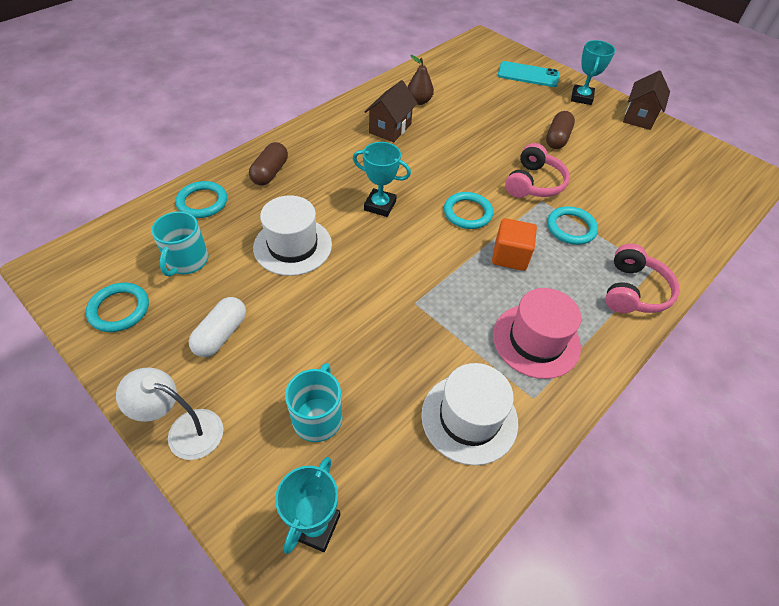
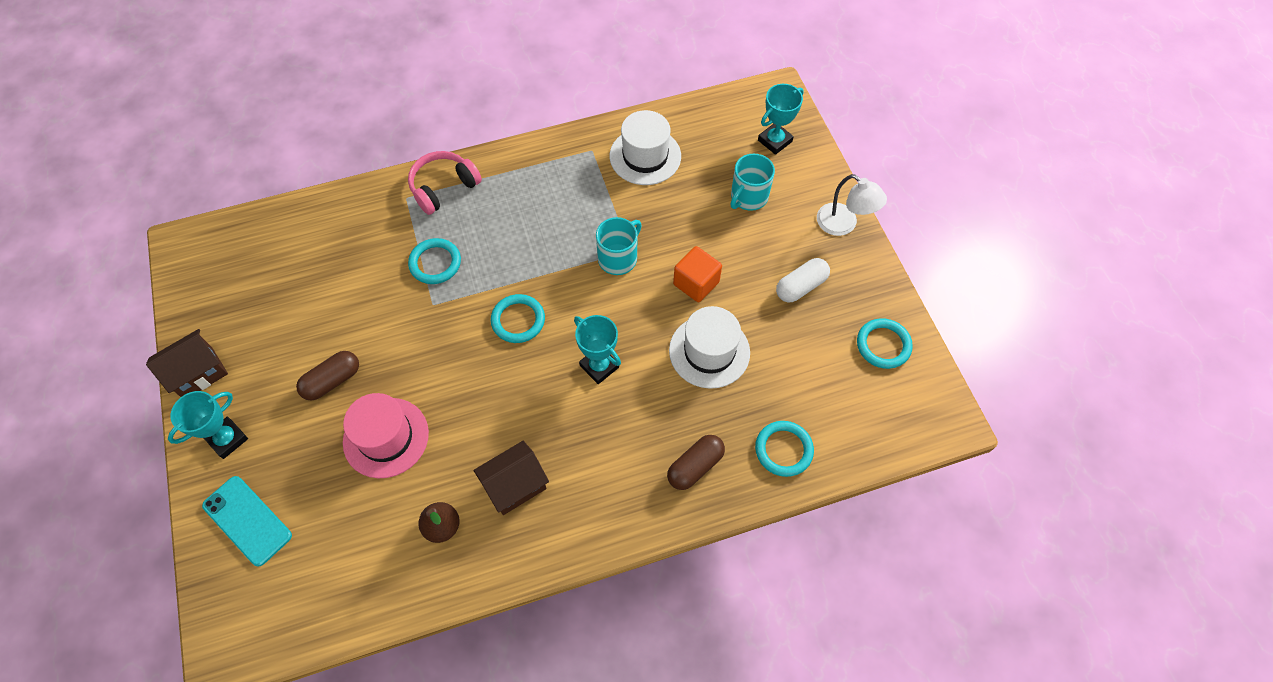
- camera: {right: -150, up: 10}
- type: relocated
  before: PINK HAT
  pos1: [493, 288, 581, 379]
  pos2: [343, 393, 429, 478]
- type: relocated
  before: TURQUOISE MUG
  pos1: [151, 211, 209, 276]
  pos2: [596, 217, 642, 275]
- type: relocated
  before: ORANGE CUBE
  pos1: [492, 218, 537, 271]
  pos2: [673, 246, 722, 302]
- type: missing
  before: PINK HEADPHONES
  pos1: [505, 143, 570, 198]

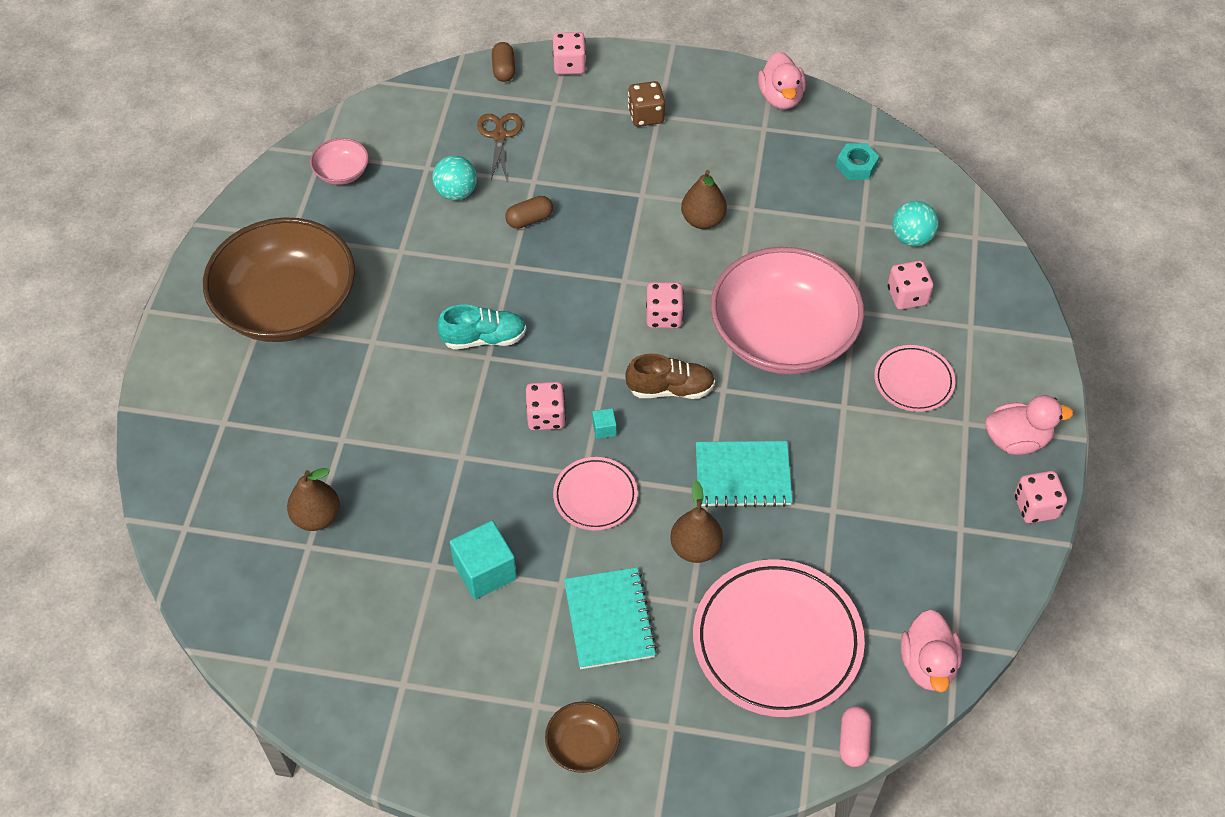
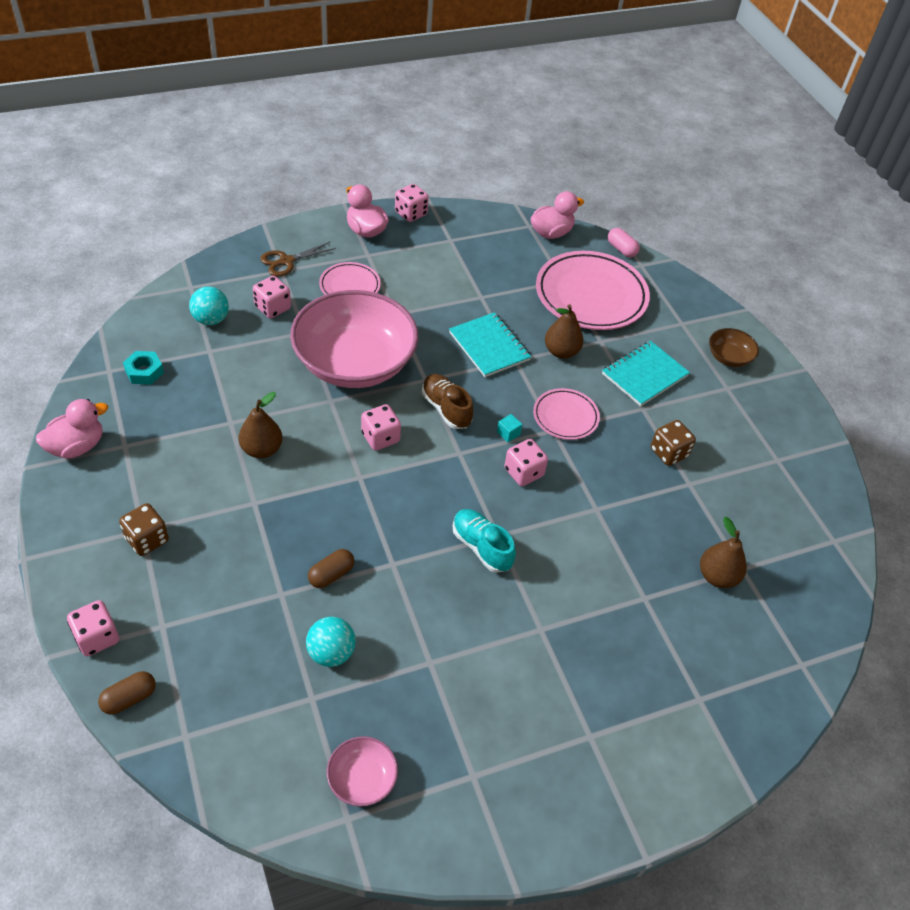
- camera: {right: -125, up: -5}
- type: relocated
  before: BROWN SCISSORS
  pos1: [477, 113, 523, 180]
  pos2: [260, 242, 336, 277]
- type: spun
  before: BROWN CAPSULE
  pos1: [505, 196, 553, 229]
  pos2: [308, 549, 355, 588]
  turn: -75
- type: spun
  before: PINK CAPSULE
  pos1: [840, 706, 871, 767]
  pos2: [608, 228, 640, 257]
  turn: 75
- type: exchanged
  before: TURQUOISE CUBE
  after: BROWN DICE
  pos1: [450, 521, 517, 599]
  pos2: [651, 420, 696, 466]
- type: missing
  before: BROWN BOWL
  pos1: [203, 217, 355, 342]

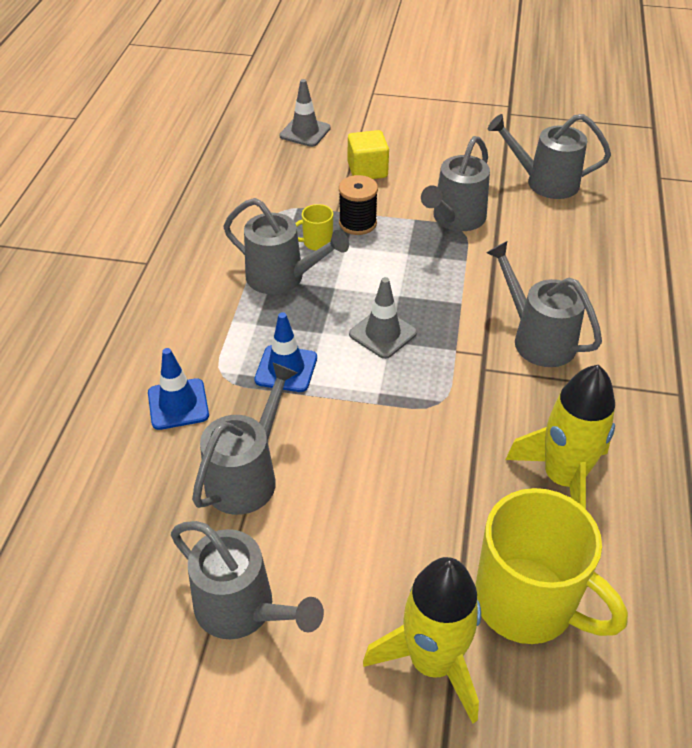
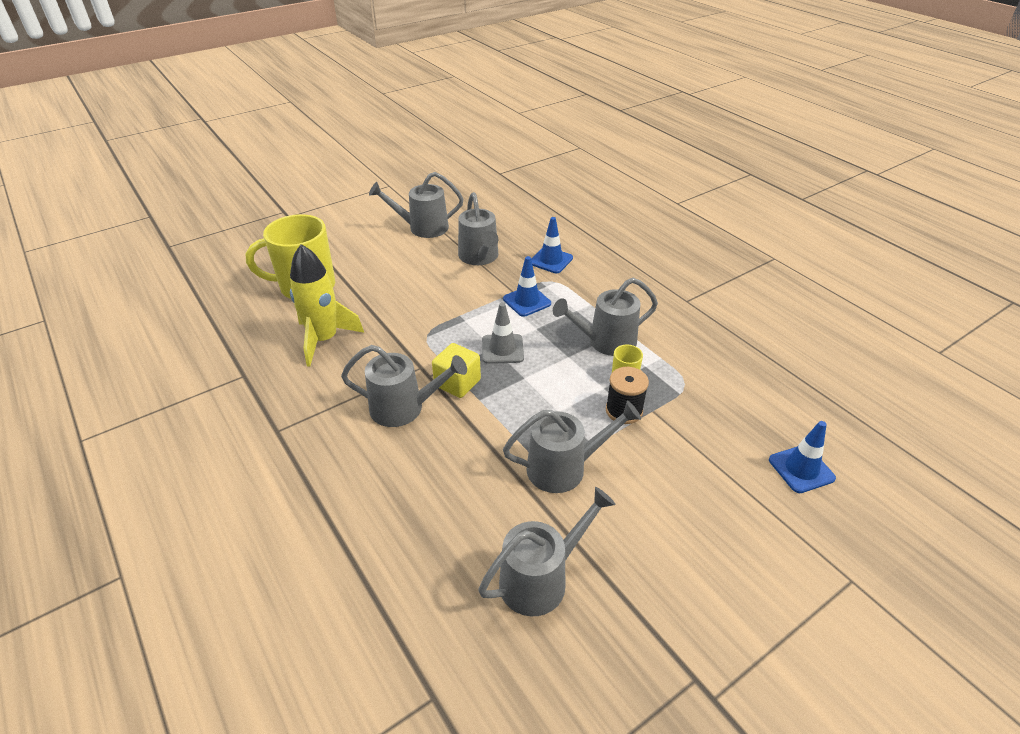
- camera: {right: 135, up: -5}
- type: relocated
  before: YELLOW CUBE
  pos1: [348, 130, 389, 179]
  pos2: [432, 343, 481, 398]
- type: spun
  before: GREY WATERING CAN
  pos1: [421, 136, 490, 231]
  pos2: [503, 400, 641, 493]
  turn: 90
- type: colour
  before: GREY TRAFFIC CONE
  after: BLUE TRAFFIC CONE
  pos1: [280, 79, 331, 147]
  pos2: [769, 421, 836, 493]
- type: missing
  before: YELLOW ROCKET
  pos1: [363, 557, 481, 723]

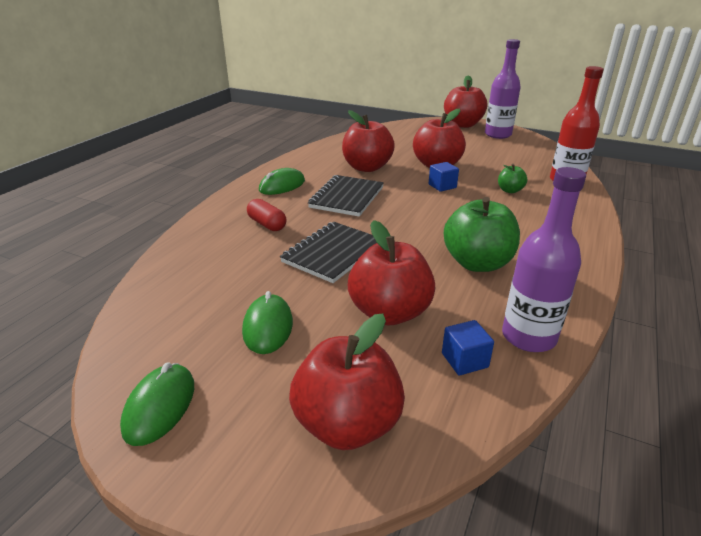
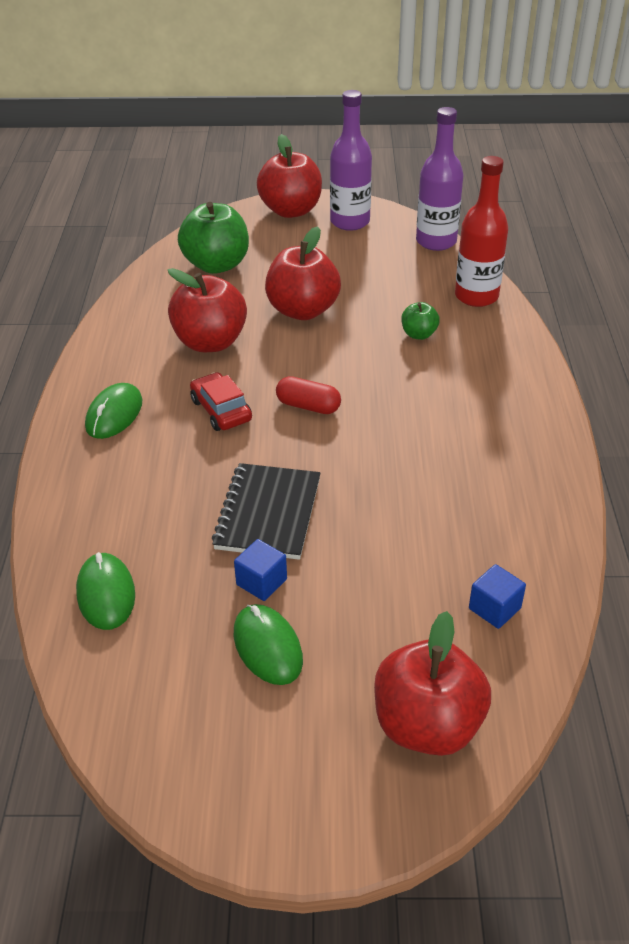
- camera: {right: -25, up: 10}
- type: relocated
  before: GREEN MOUSE
  pos1: [120, 363, 194, 446]
  pos2: [76, 552, 135, 630]
- type: relocated
  before: GREEN APPLE
  pos1: [444, 197, 520, 272]
  pos2: [178, 202, 249, 274]
- type: exchanged
  before: BLACK NOTEBOOK
  after: RED CAR
  pos1: [308, 175, 384, 217]
  pos2: [190, 372, 252, 431]
- type: relocated
  before: BLUE CUBE
  pos1: [429, 162, 459, 192]
  pos2: [234, 539, 287, 601]
- type: relocated
  before: RED CAPSULE
  pos1: [247, 199, 287, 231]
  pos2: [276, 376, 341, 414]
- type: relocated
  before: PURPLE BOTTLE
  pos1: [502, 167, 586, 352]
  pos2: [416, 107, 464, 251]
- type: missing
  before: RED APPLE
  pos1: [348, 220, 435, 325]

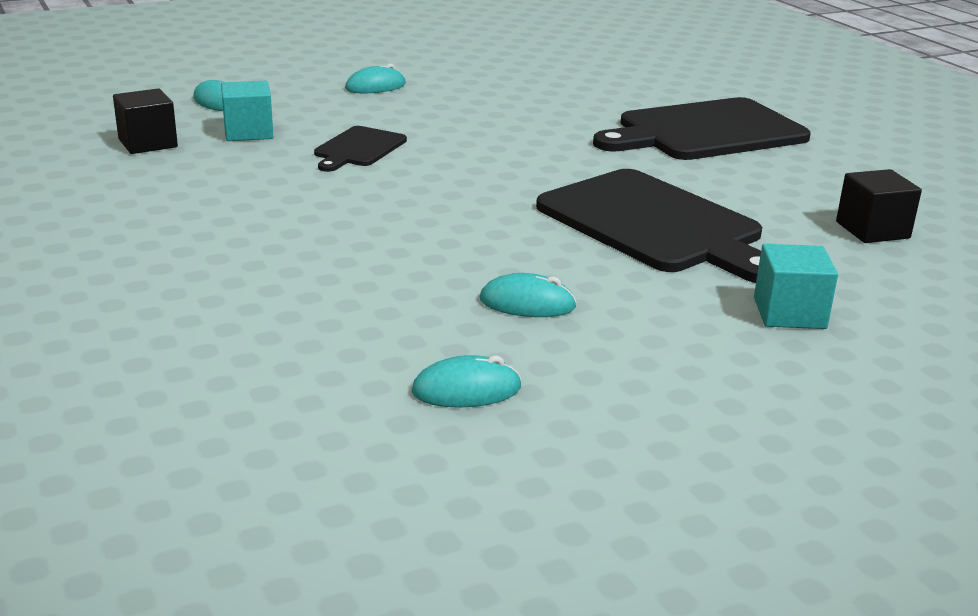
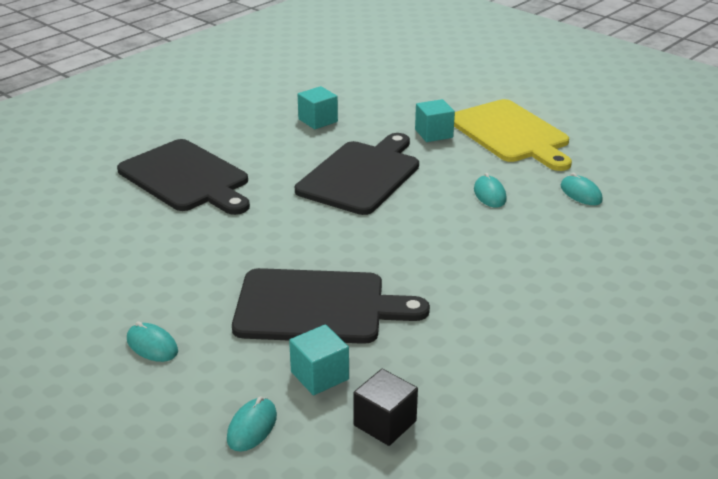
- camera: {right: -110, up: 5}
- type: size
  before: BLACK CUTTING BOARD
  pos1: [314, 126, 407, 172]
  pos2: [232, 268, 430, 344]
  scale: 1.99
- type: colour
  before: BLACK CUBE
  after: TURQUOISE CUBE
  pos1: [836, 169, 922, 243]
  pos2: [298, 86, 338, 129]
- type: appeared
  after: YELLOW CUTTING BOARD
  pos2: [454, 99, 572, 171]

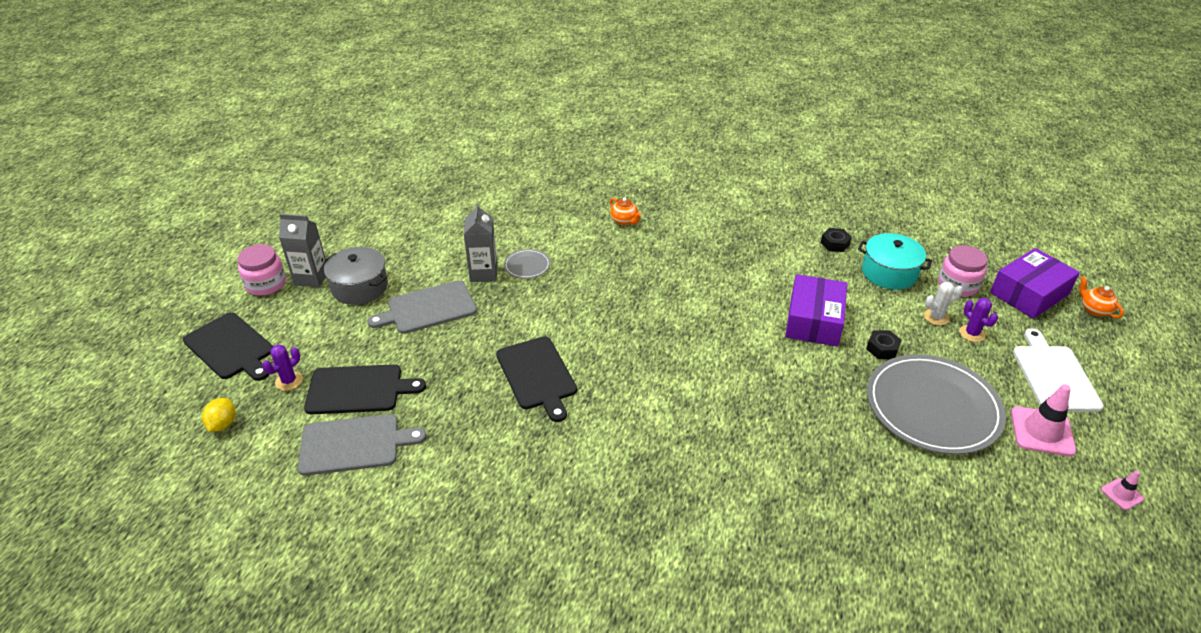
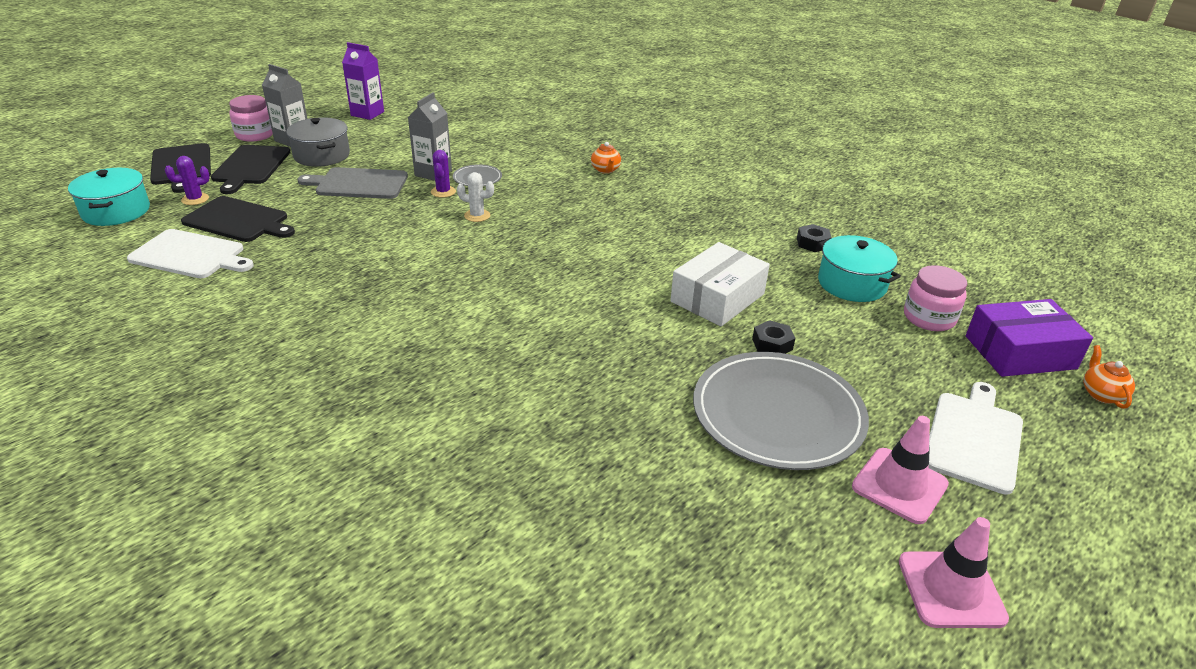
- camera: {right: 25, up: -5}
- type: exchanged
  before: YELLOW LEMON
  after: TURQUOISE POT
  pos1: [202, 398, 235, 432]
  pos2: [68, 168, 150, 226]
- type: colour
  before: GREY CUTTING BOARD
  after: WHITE CUTTING BOARD
  pos1: [298, 414, 426, 476]
  pos2: [127, 229, 254, 278]
- type: relocated
  before: BLACK CUTTING BOARD
  pos1: [496, 336, 577, 422]
  pos2: [211, 145, 290, 194]
- type: appeared
  after: PURPLE CARTON
  pos2: [342, 42, 384, 120]
- type: relocated
  before: PURPLE CACTUS
  pos1: [959, 298, 998, 342]
  pos2: [431, 150, 456, 198]
- type: relocated
  before: WHITE CACTUS
  pos1: [924, 282, 963, 326]
  pos2: [457, 172, 494, 222]
- type: colour
  before: PURPLE BOX
  after: WHITE BOX
  pos1: [785, 274, 847, 346]
  pos2: [670, 242, 770, 326]
- type: size
  before: PINK TRAFFIC CONE
  pos1: [1101, 471, 1144, 510]
  pos2: [899, 517, 1009, 628]
  scale: 1.95

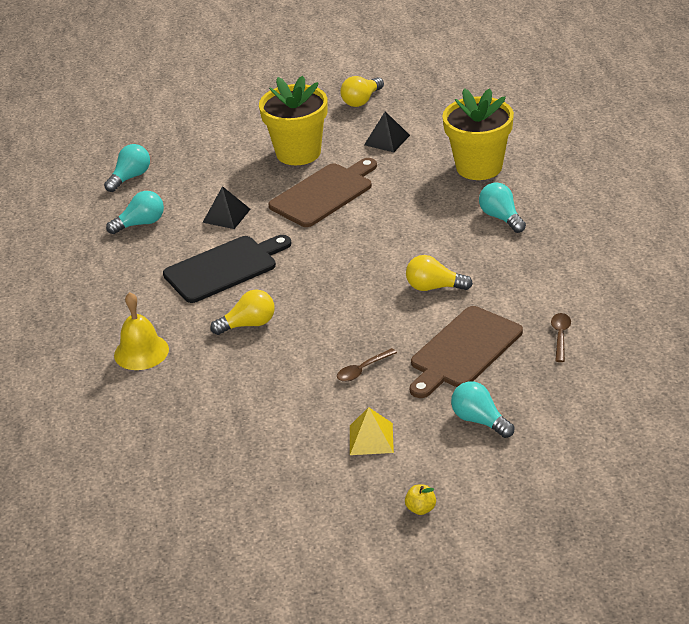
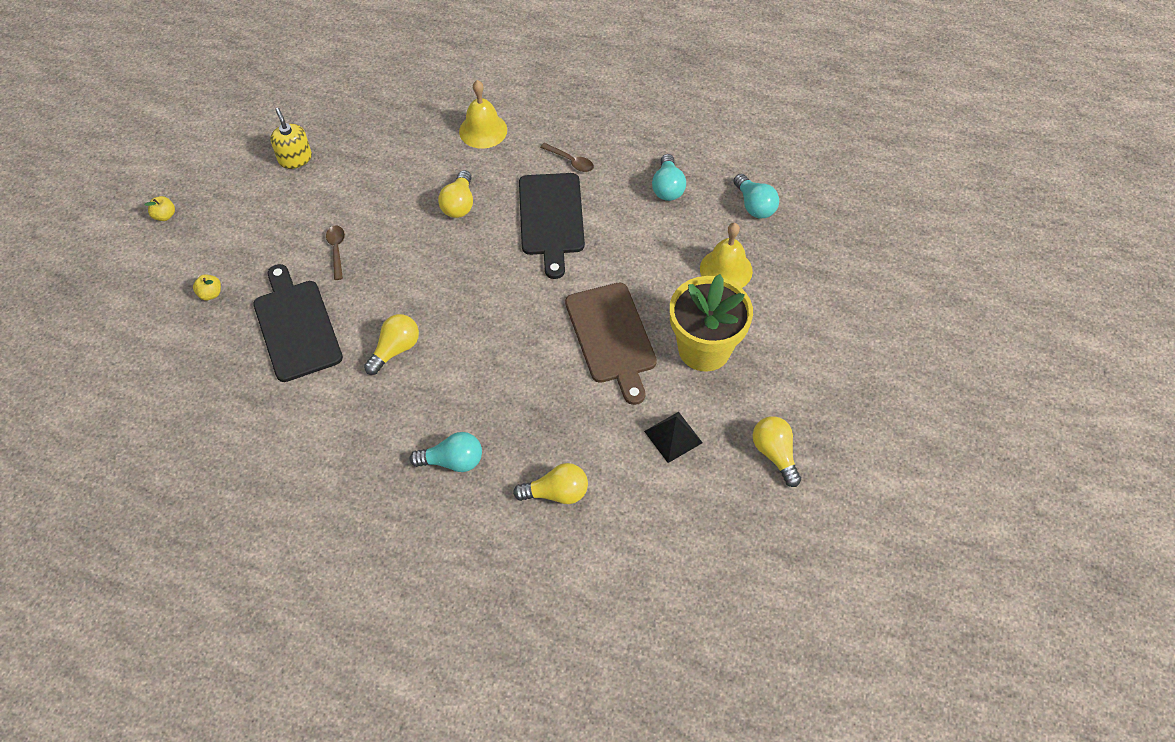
- camera: {right: 115, up: 20}
- type: exchanged
  before: TURQUOISE LIGHT BULB
  after: YELLOW APPLE
  pos1: [451, 381, 514, 438]
  pos2: [193, 274, 221, 300]
- type: colour
  before: BROWN CUTTING BOARD
  after: BLACK CUTTING BOARD
  pos1: [410, 306, 523, 398]
  pos2: [253, 264, 343, 382]
- type: appeared
  after: YELLOW SOAP DISPENSER
  pos2: [270, 108, 312, 169]
- type: exchanged
  before: YELLOW FLOWER POT
  after: YELLOW LIGHT BULB
  pos1: [442, 88, 514, 180]
  pos2: [513, 463, 588, 504]
- type: relocated
  before: BROWN SPOON
  pos1: [551, 313, 571, 362]
  pos2: [540, 143, 594, 172]
- type: appeared
  after: YELLOW BELL
  pos2: [700, 223, 753, 288]
- type: missing
  before: BLACK PYRAMID
  pos1: [202, 186, 251, 229]
- type: missing
  before: YELLOW PYRAMID
  pos1: [350, 407, 394, 455]

